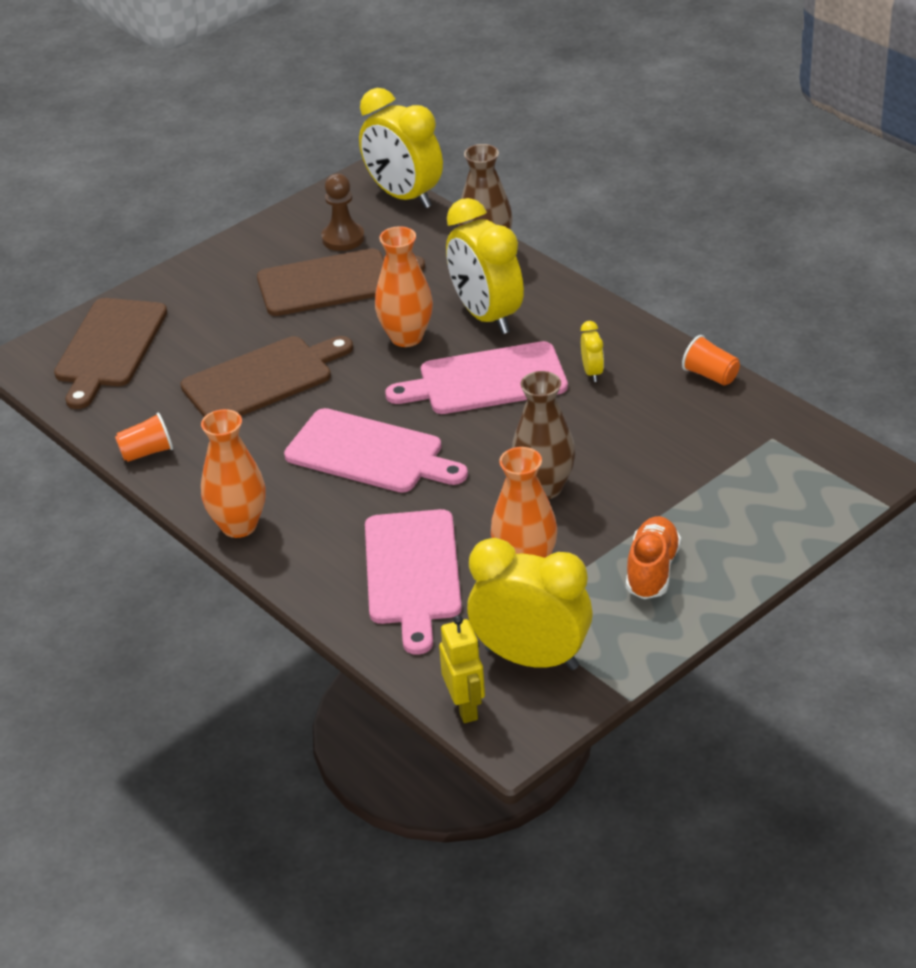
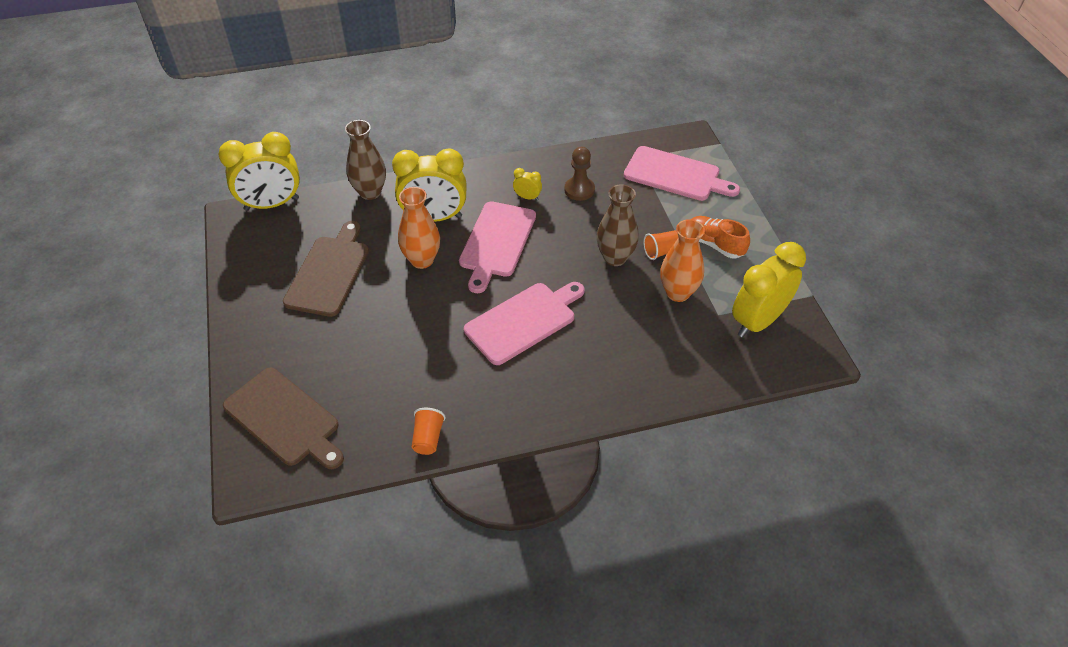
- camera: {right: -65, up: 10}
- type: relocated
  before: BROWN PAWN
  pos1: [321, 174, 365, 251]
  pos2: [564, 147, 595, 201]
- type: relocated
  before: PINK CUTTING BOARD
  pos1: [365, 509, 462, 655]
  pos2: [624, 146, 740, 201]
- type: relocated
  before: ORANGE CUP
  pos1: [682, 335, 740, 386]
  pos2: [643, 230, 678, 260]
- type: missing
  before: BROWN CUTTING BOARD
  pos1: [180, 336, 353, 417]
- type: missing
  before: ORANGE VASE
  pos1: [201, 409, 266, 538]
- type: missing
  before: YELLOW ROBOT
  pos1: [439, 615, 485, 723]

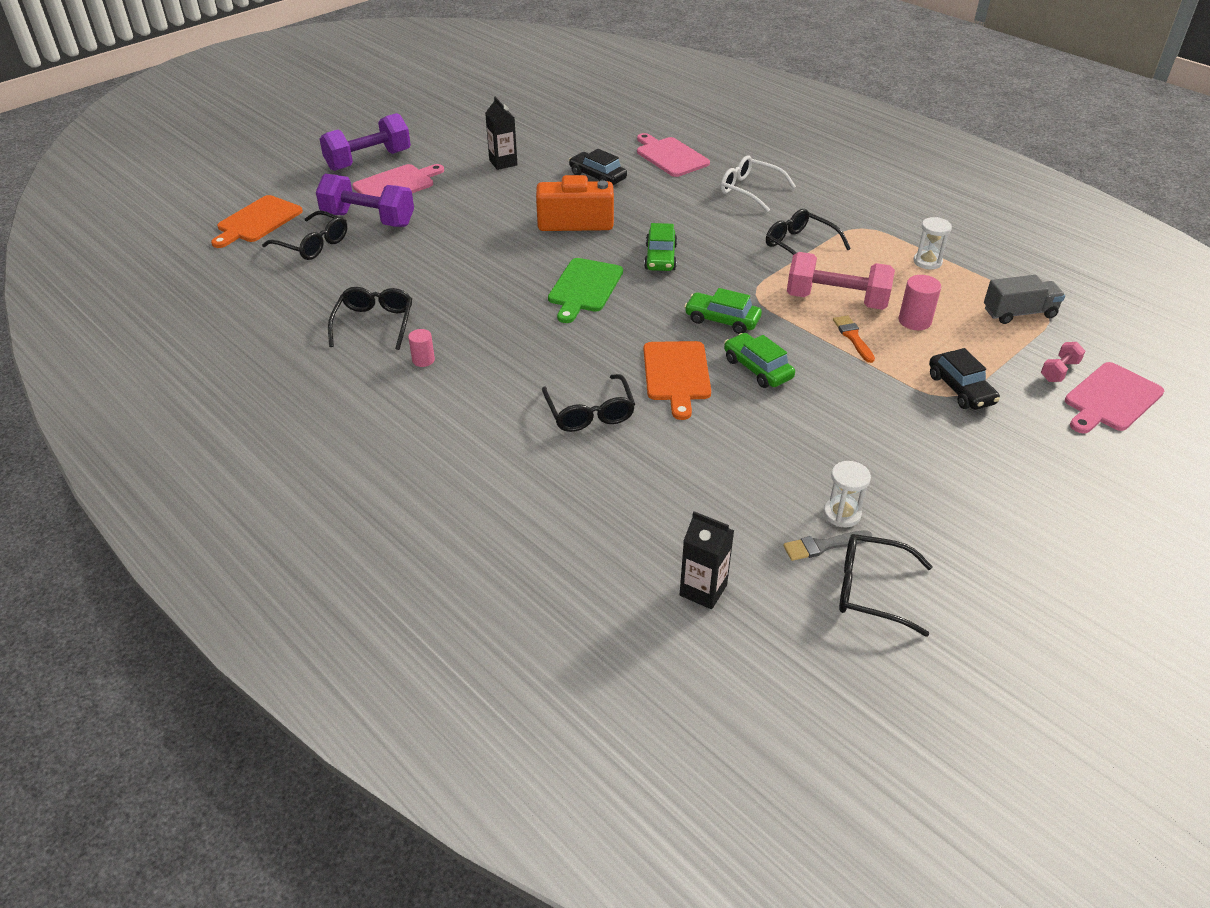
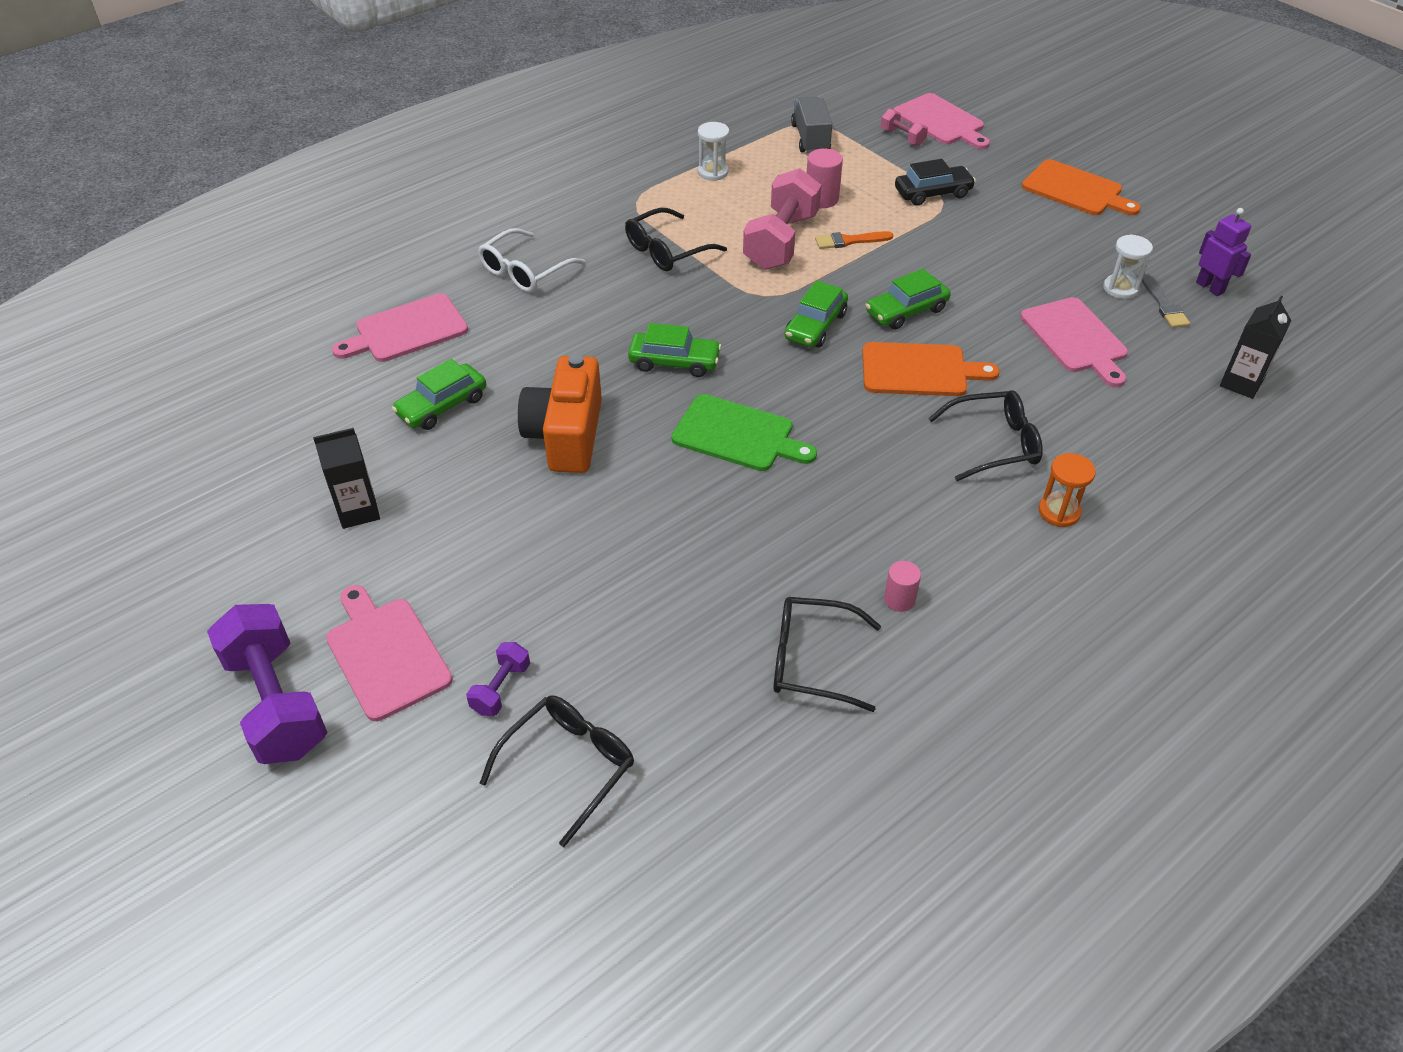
- camera: {right: -85, up: 5}
- type: colour
  before: BLACK CAR
  after: GREEN CAR
  pos1: [569, 149, 627, 185]
  pos2: [392, 359, 486, 430]
- type: size
  before: PURPLE DUMBBELL
  pos1: [316, 174, 414, 227]
  pos2: [466, 642, 530, 716]
  scale: 0.47
- type: appeared
  after: PINK CUTTING BOARD
  pos2: [1020, 297, 1128, 387]
- type: relocated
  before: ORANGE CUTTING BOARD
  pos1: [211, 195, 303, 248]
  pos2: [1022, 159, 1141, 215]
- type: appeared
  after: ORANGE HOURGLASS
  pos2: [1039, 453, 1096, 527]
- type: exchanged
  before: BLACK GLASSES
  after: PURPLE ROBOT
  pos1: [839, 534, 933, 637]
  pos2: [1196, 208, 1251, 296]

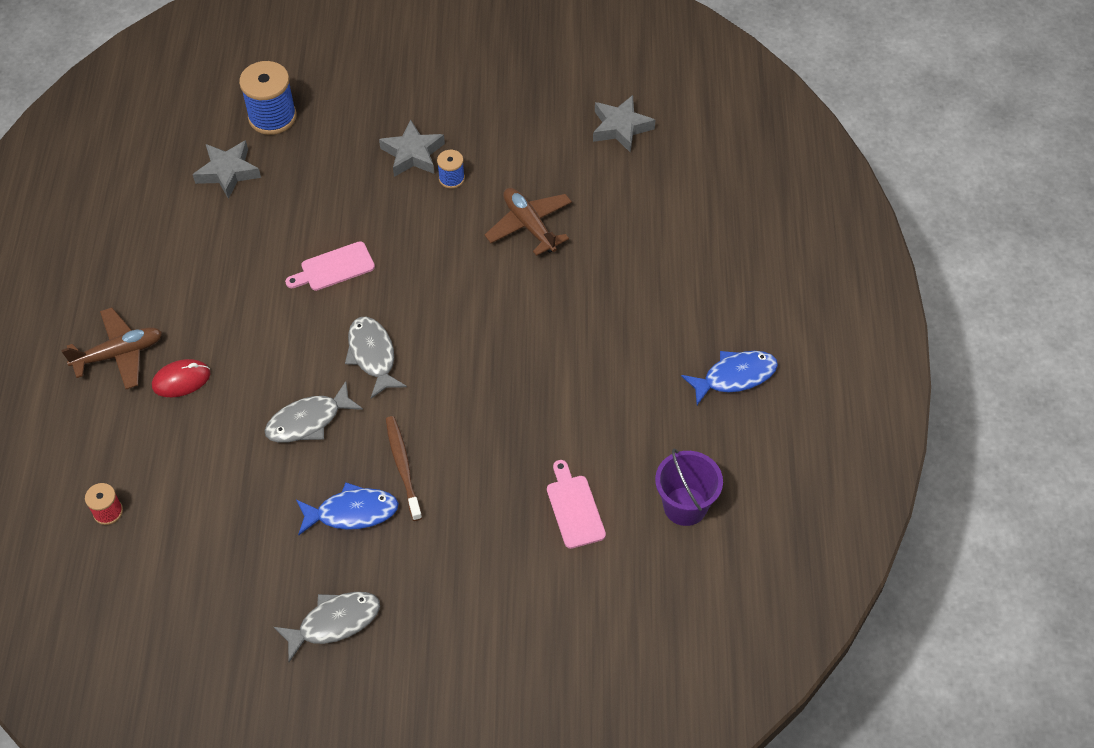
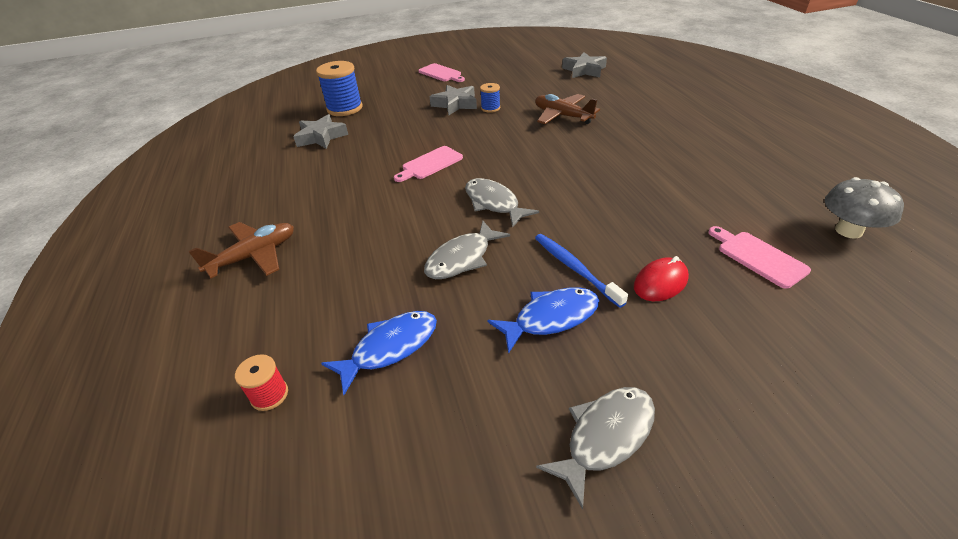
- camera: {right: -15, up: -15}
- type: relocated
  before: BLUE FISH
  pos1: [681, 351, 778, 405]
  pos2: [321, 311, 437, 395]
- type: appeared
  after: PINK CUTTING BOARD
  pos2: [418, 63, 465, 82]
- type: colour
  before: BROWN TOOTHBRUSH
  after: BLUE TOOTHBRUSH
  pos1: [386, 416, 422, 521]
  pos2: [535, 234, 628, 308]
- type: relocated
  before: RED MOUSE
  pos1: [152, 359, 210, 397]
  pos2: [634, 256, 689, 301]
- type: exchanged
  before: PURPLE BUCKET
  after: GREY MUSHROOM
  pos1: [655, 449, 723, 526]
  pos2: [825, 177, 904, 239]

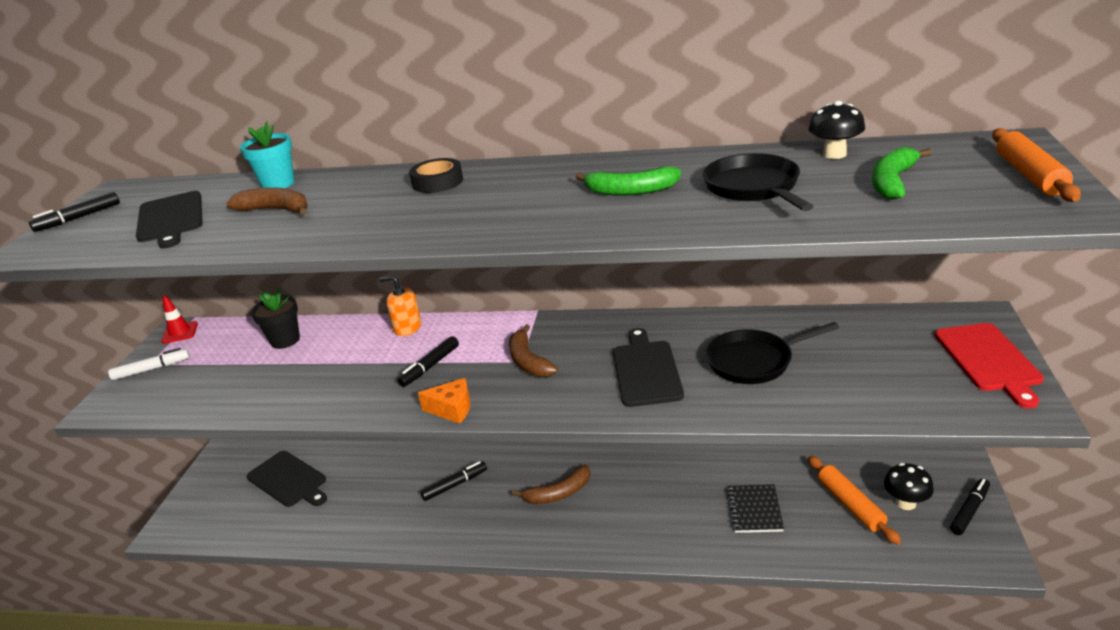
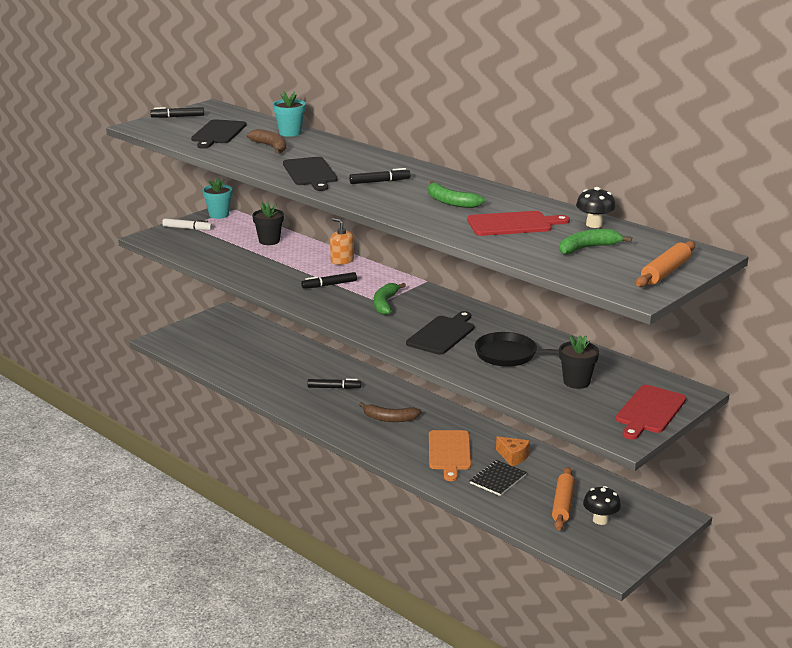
- camera: {right: 30, up: -5}
- type: exchanged
  before: RED TRAFFIC CONE
  after: TURQUOISE FLOWER POT
  pos1: [161, 295, 198, 344]
  pos2: [202, 177, 232, 219]
- type: relocated
  before: BLACK CUTTING BOARD
  pos1: [247, 451, 327, 507]
  pos2: [283, 157, 338, 191]
- type: relocated
  before: BLACK MARKER
  pos1: [950, 478, 990, 535]
  pos2: [349, 168, 411, 184]
- type: colour
  before: BROWN BANANA
  after: GREEN BANANA
  pos1: [509, 324, 558, 377]
  pos2: [374, 283, 406, 315]
- type: appeared
  after: ORANGE CUTTING BOARD
  pos2: [429, 430, 471, 481]
- type: exchanged
  before: BLACK PAN
  after: RED CUTTING BOARD
  pos1: [703, 153, 813, 211]
  pos2: [467, 211, 570, 236]
- type: relocated
  before: ORANGE CHEESE
  pos1: [418, 378, 470, 424]
  pos2: [496, 436, 530, 466]
- type: appeared
  after: BLACK FLOWER POT
  pos2: [559, 335, 599, 389]
- type: missing
  before: BLACK TAPE
  pos1: [409, 158, 463, 193]

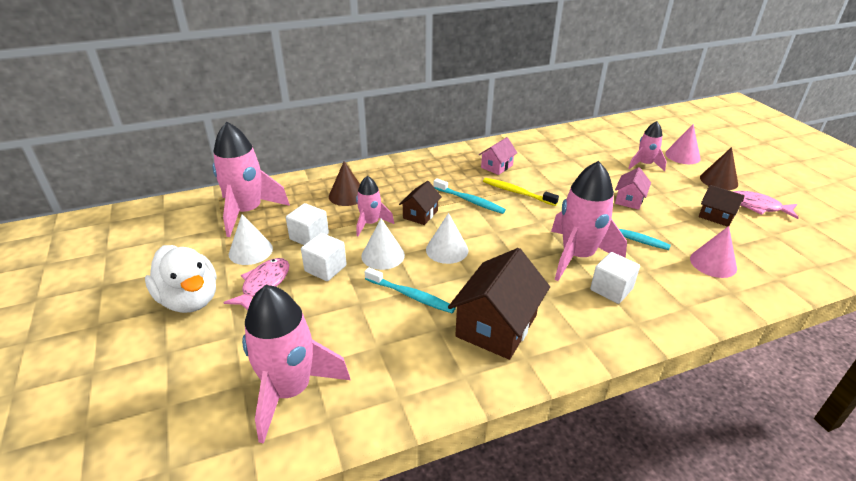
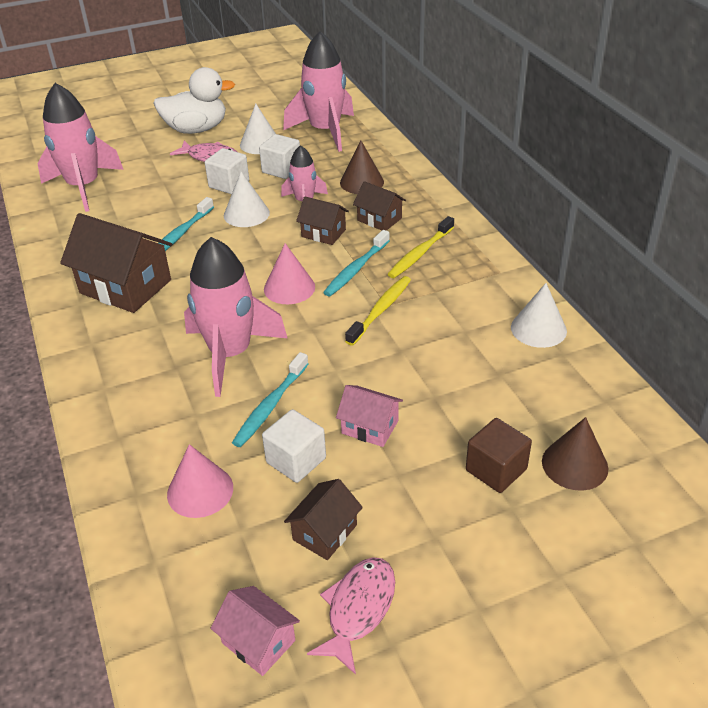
- camera: {right: 90, up: 5}
- type: spun
  before: WHITE DUCK
  pos1: [145, 245, 216, 313]
  pos2: [153, 67, 235, 134]
  turn: -150
- type: relocated
  before: PINK HOUSE
  pos1: [479, 137, 518, 175]
  pos2: [210, 586, 300, 676]
- type: relocated
  before: WHITE CUBE
  pos1: [590, 252, 640, 304]
  pos2: [262, 409, 326, 483]
- type: relocated
  before: PINK CONE
  pos1: [665, 124, 701, 164]
  pos2: [264, 243, 315, 304]
- type: appeared
  after: BROWN HOUSE
  pos2: [353, 181, 406, 231]
- type: appeared
  after: YELLOW TOOTHBRUSH
  pos2: [388, 216, 454, 278]
- type: exchanged
  before: PINK ROCKET
  after: BROWN CUBE
  pos1: [628, 121, 667, 171]
  pos2: [466, 418, 532, 493]
- type: relocated
  before: WHITE CONE
  pos1: [426, 213, 468, 264]
  pos2: [511, 283, 567, 348]
- type: relocated
  before: BROWN CONE
  pos1: [700, 147, 738, 190]
  pos2: [542, 417, 608, 491]

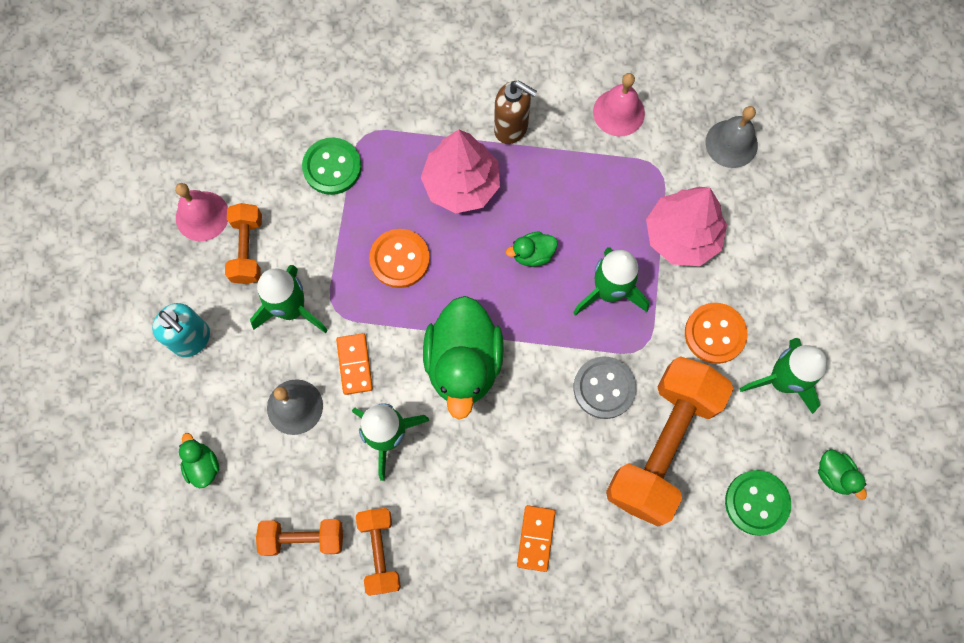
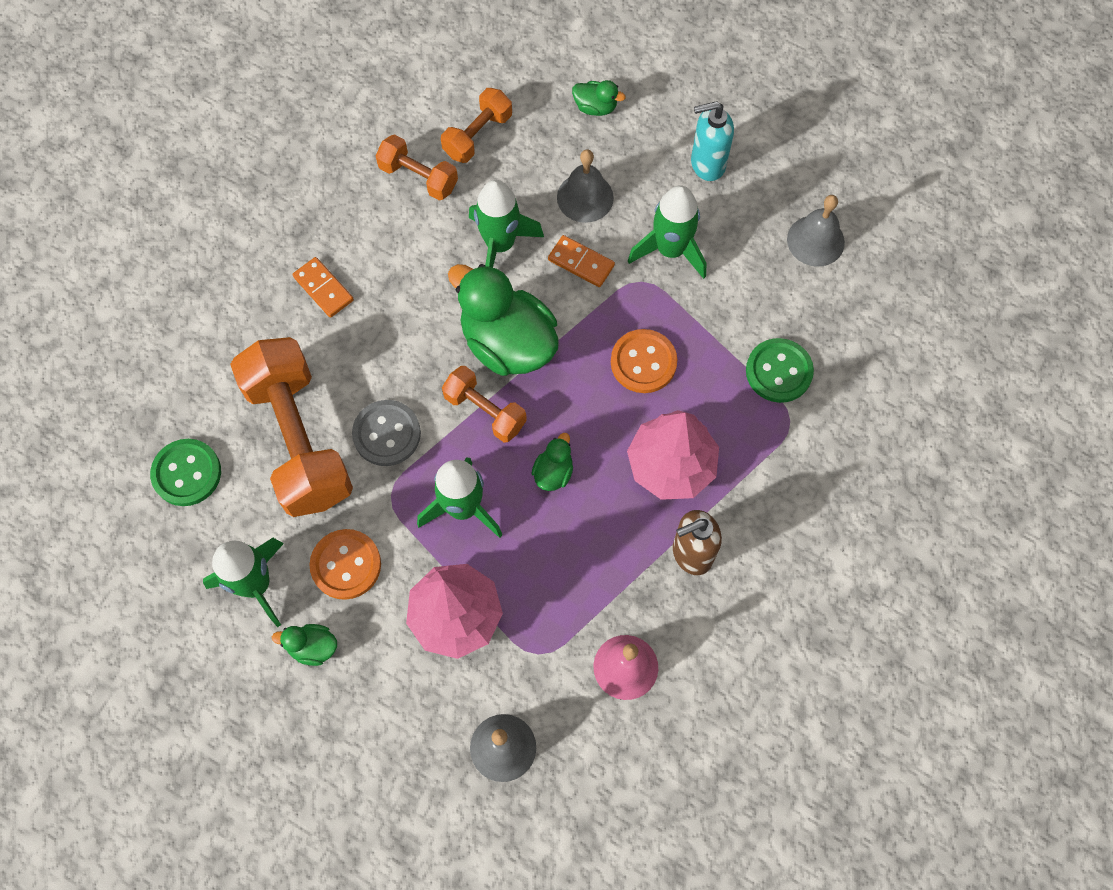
- camera: {right: 130, up: -5}
- type: relocated
  before: GREEN DUCK
  pos1: [818, 449, 867, 500]
  pos2: [272, 624, 337, 666]
- type: relocated
  before: ORANGE DUMBBELL
  pos1: [225, 203, 262, 284]
  pos2: [442, 366, 527, 442]
- type: colour
  before: PINK BELL
  after: GREY BELL
  pos1: [175, 183, 228, 241]
  pos2: [787, 195, 845, 267]

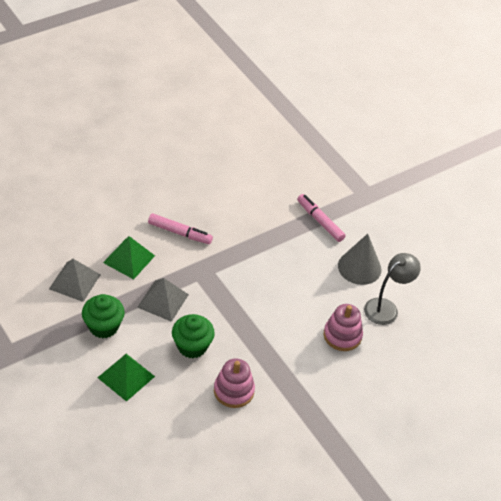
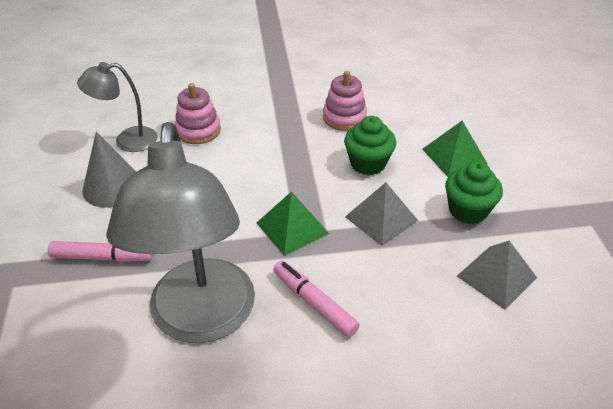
- camera: {right: -150, up: -5}
- type: spun
  before: PINK MARKER
  pos1: [297, 194, 346, 242]
  pos2: [48, 241, 153, 262]
  turn: -75
- type: appeared
  after: GREY LAMP
  pos2: [106, 122, 255, 343]
- type: relocated
  before: GREEN PYRAMID
  pos1: [103, 236, 155, 279]
  pos2: [257, 191, 329, 256]

